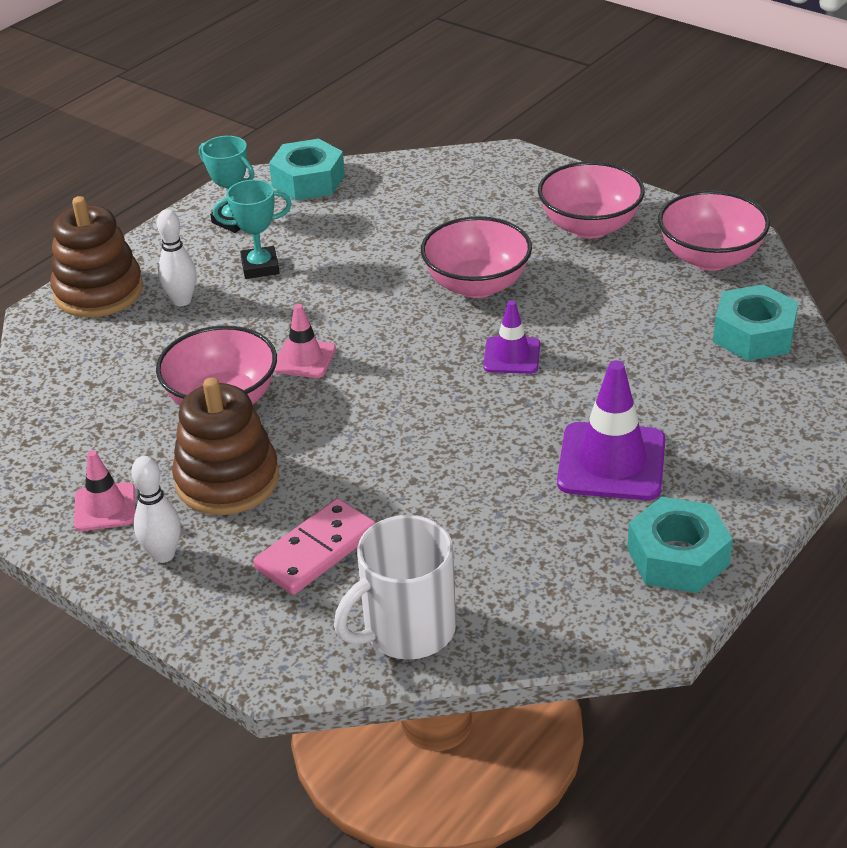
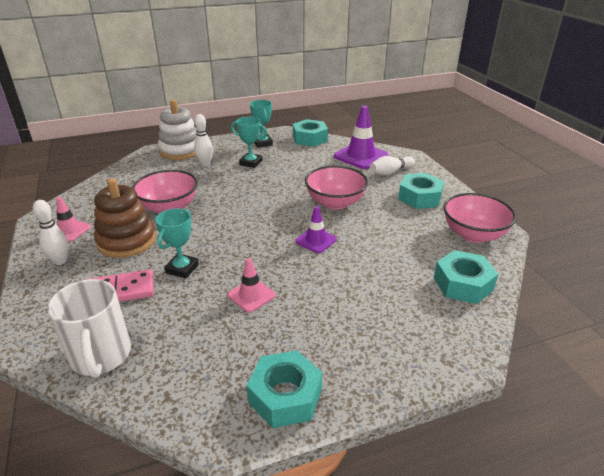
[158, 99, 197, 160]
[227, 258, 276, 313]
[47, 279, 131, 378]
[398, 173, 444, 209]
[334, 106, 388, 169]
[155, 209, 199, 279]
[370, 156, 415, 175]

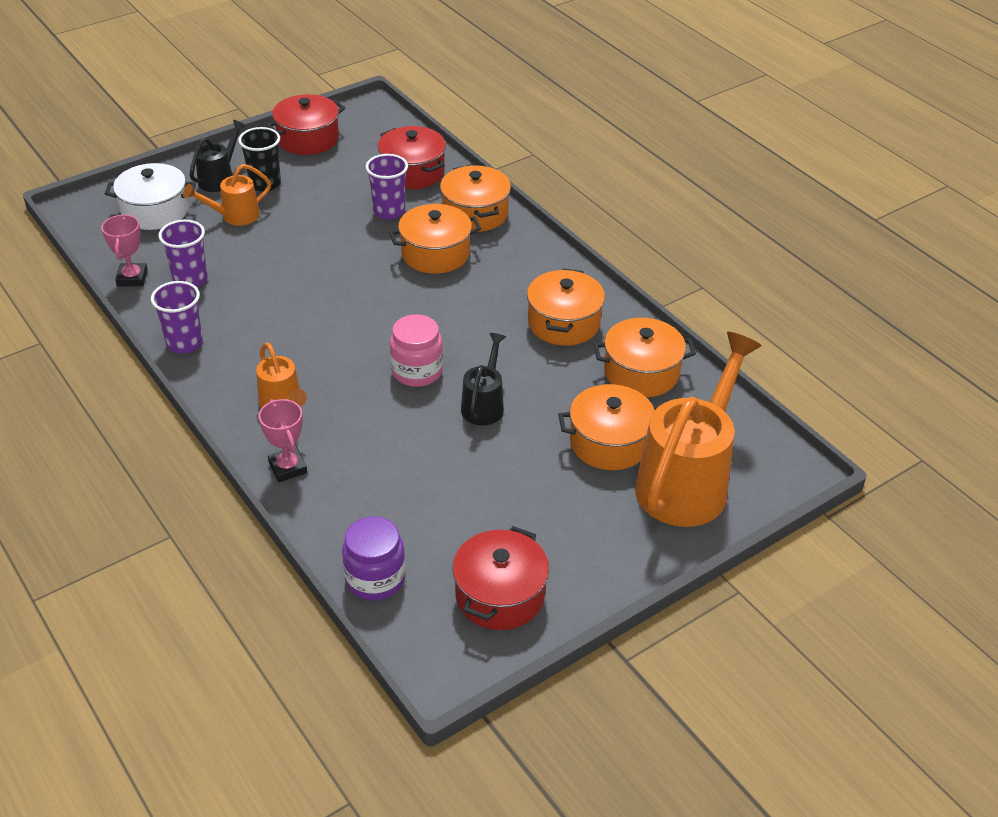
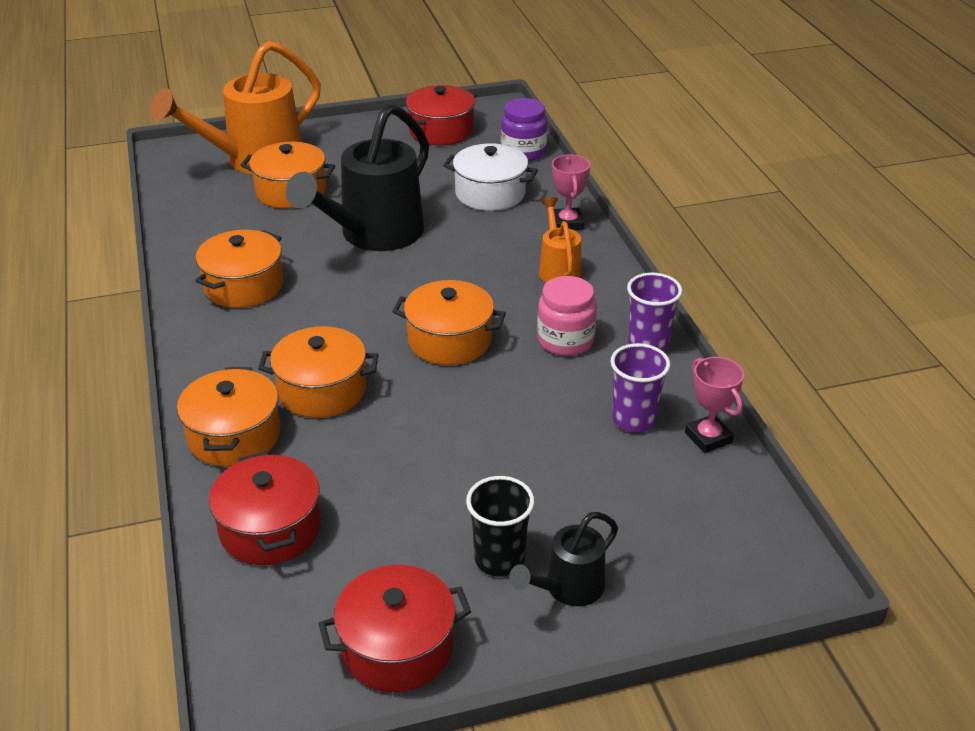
[685, 357, 744, 453]
[443, 143, 538, 211]
[183, 164, 271, 226] (first image)
[366, 154, 408, 220] (first image)
[537, 276, 597, 356]
[286, 104, 429, 251]
[392, 280, 506, 365]

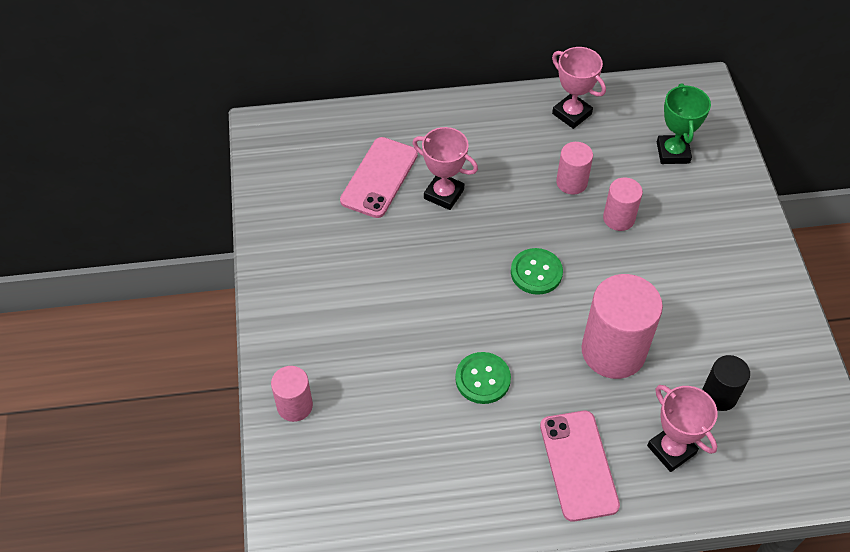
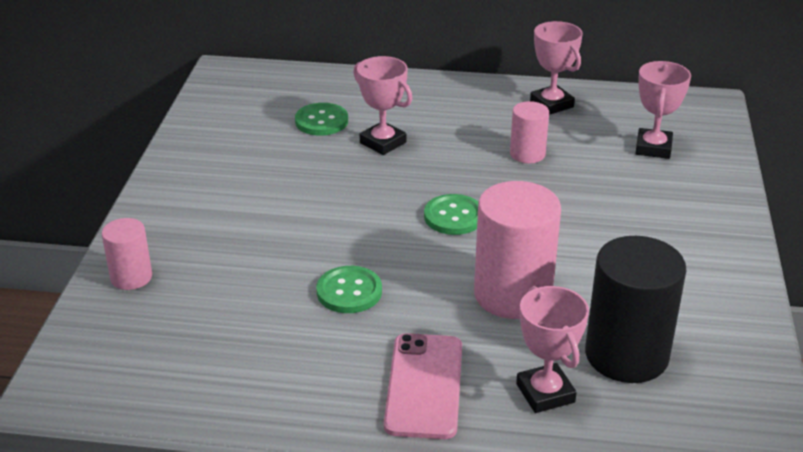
[295, 103, 348, 136]
[603, 178, 643, 231] (first image)
[635, 61, 691, 159]
[585, 236, 686, 383]

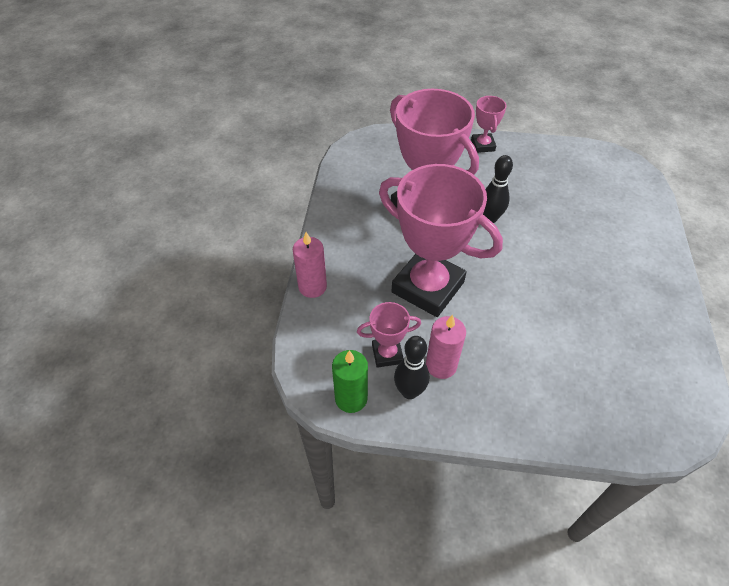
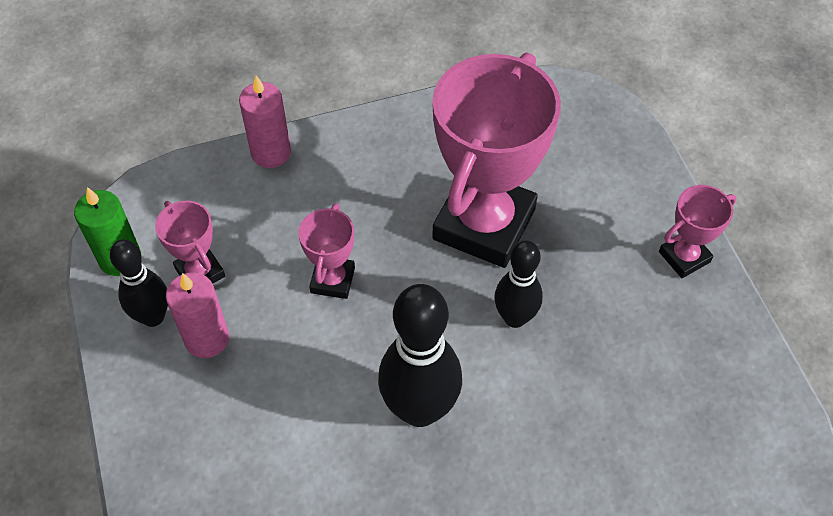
[298, 203, 355, 299]
[378, 284, 462, 427]

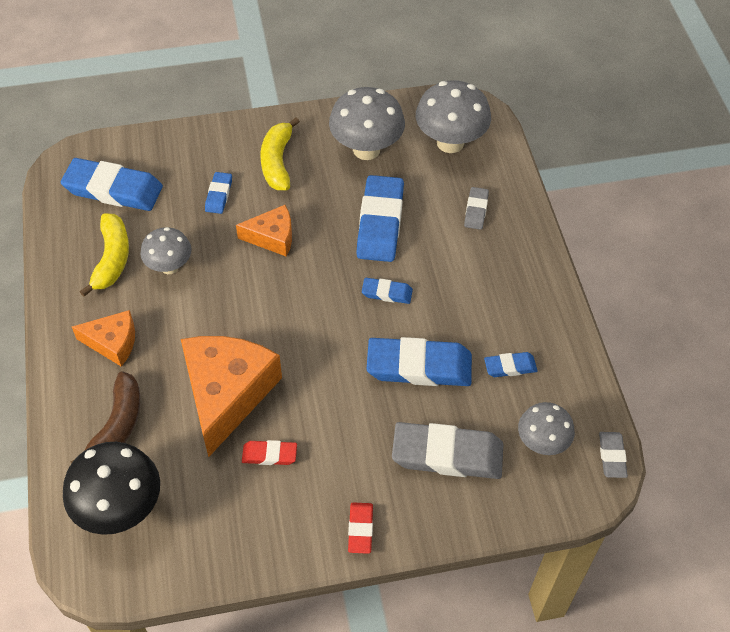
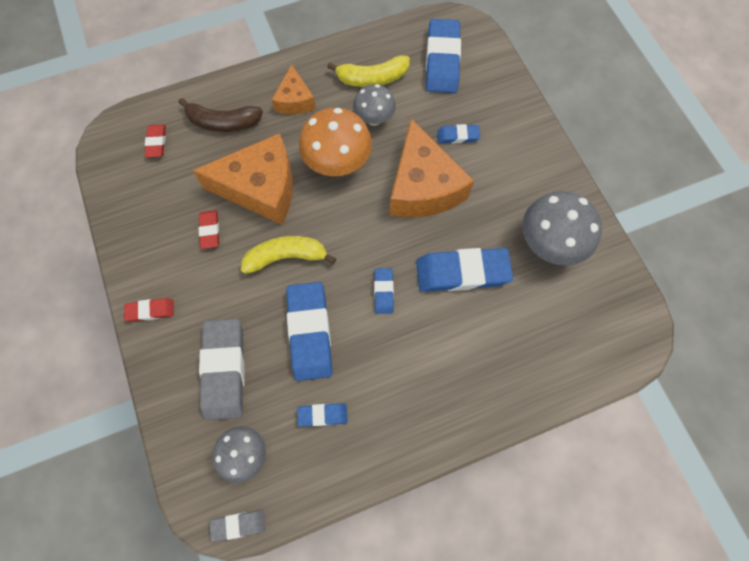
[145, 125, 166, 157]
[390, 119, 474, 218]
[241, 236, 336, 274]
[416, 80, 491, 153] (first image)
[464, 187, 489, 230] (first image)
[297, 403, 348, 427]
[299, 108, 372, 176]

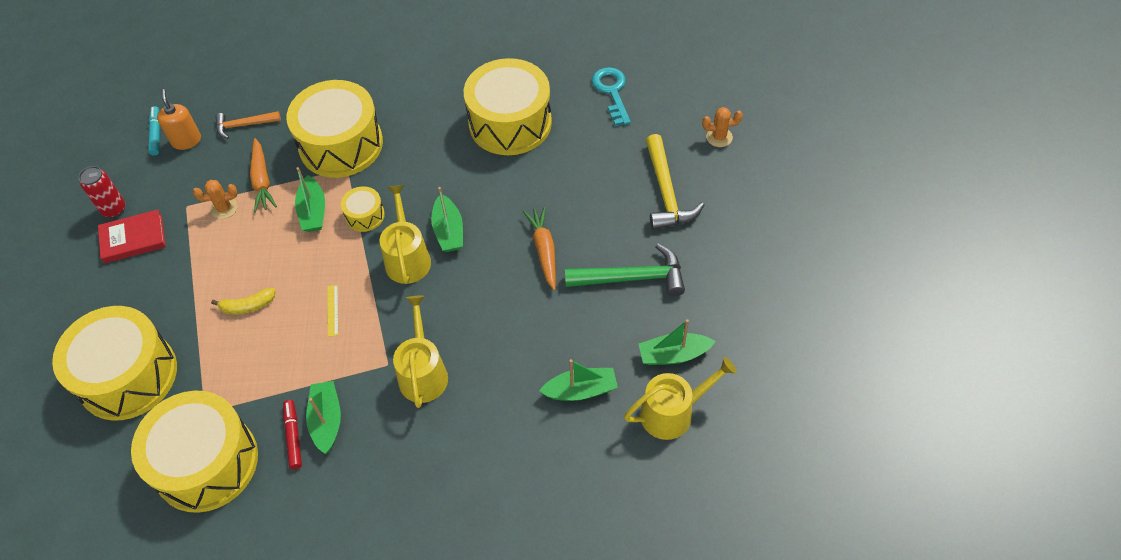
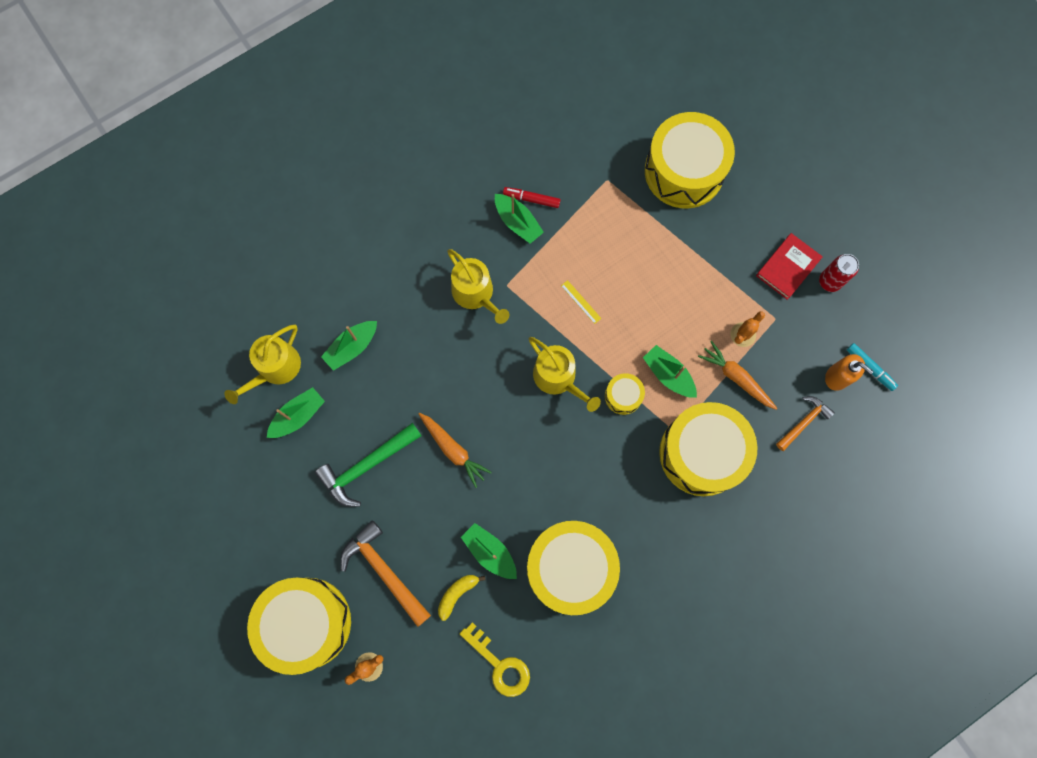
[247, 578, 351, 675]
[438, 575, 486, 621]
[503, 187, 560, 208]
[461, 523, 517, 579]
[460, 622, 530, 697]
[340, 520, 431, 627]

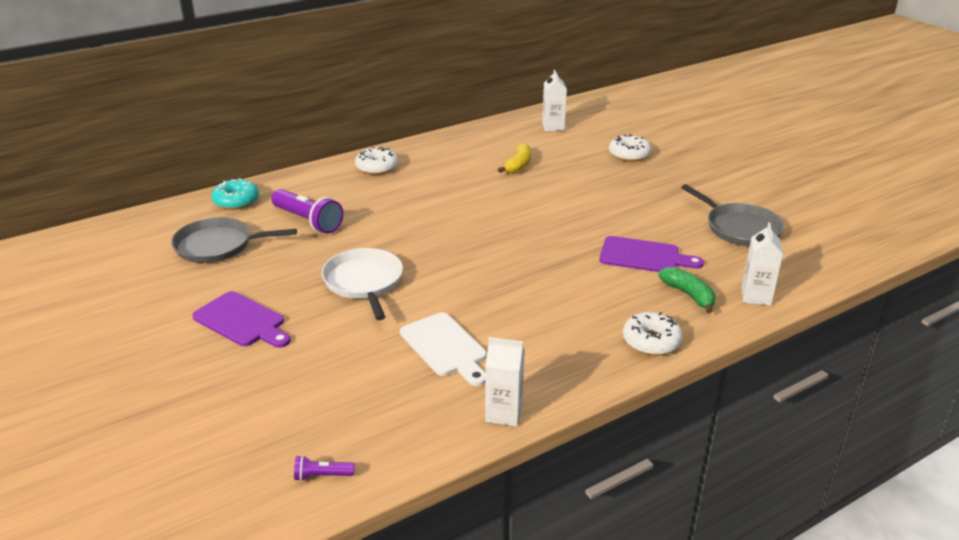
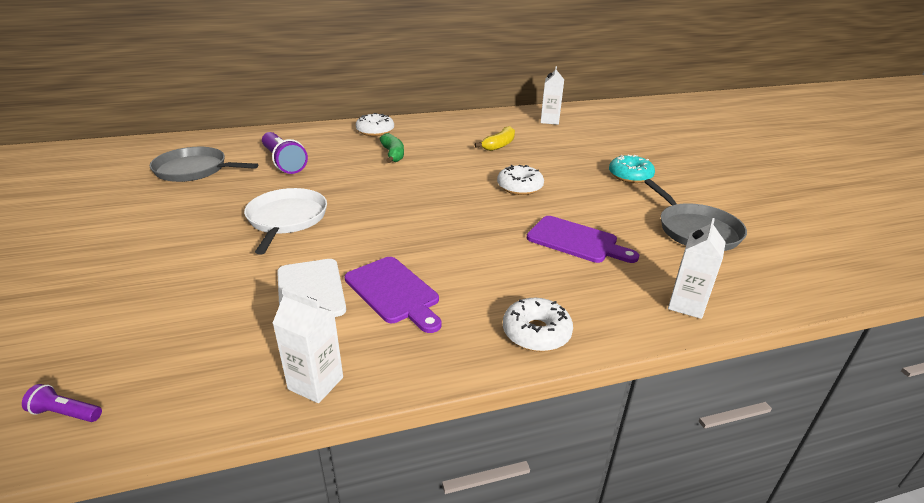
[345, 257, 442, 333]
[609, 155, 655, 183]
[497, 165, 544, 195]
[380, 133, 404, 163]

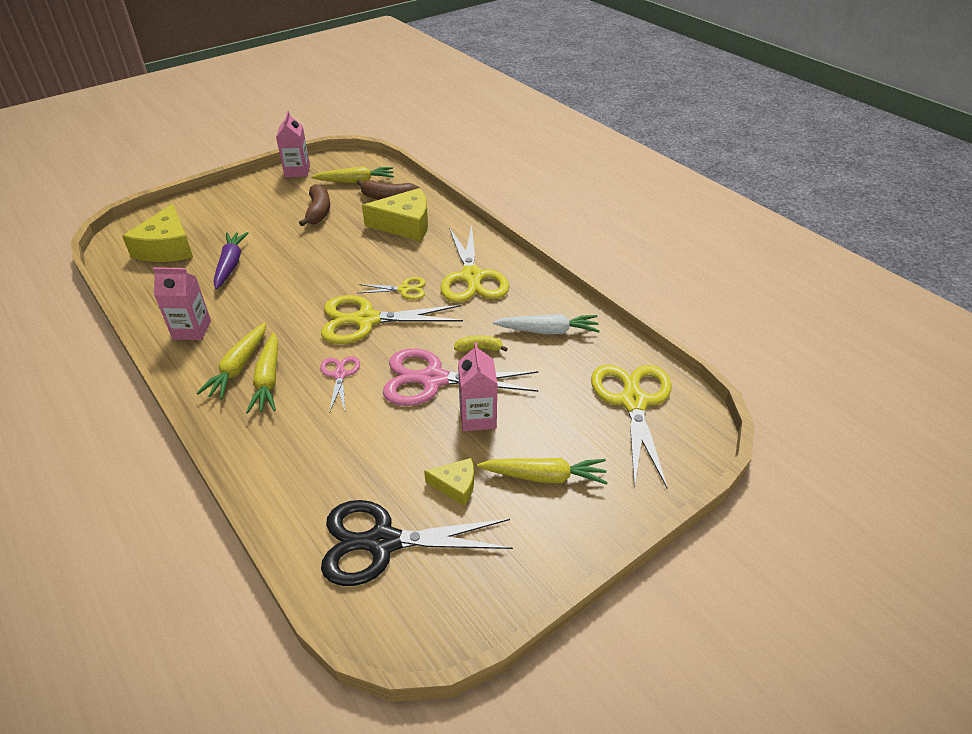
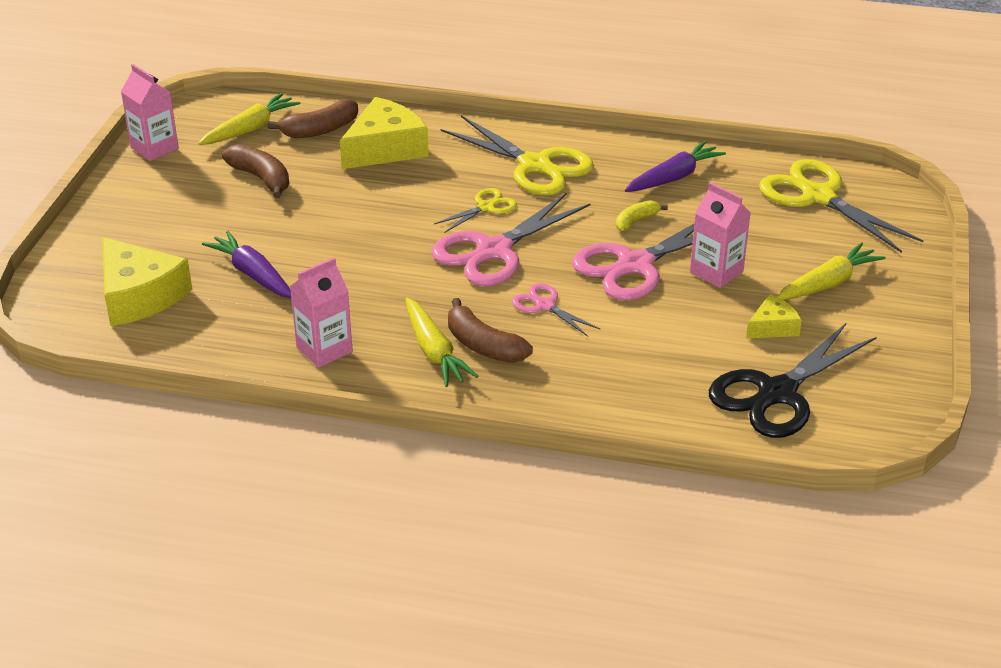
[448, 298, 533, 363]
[431, 192, 590, 286]
[625, 141, 726, 192]

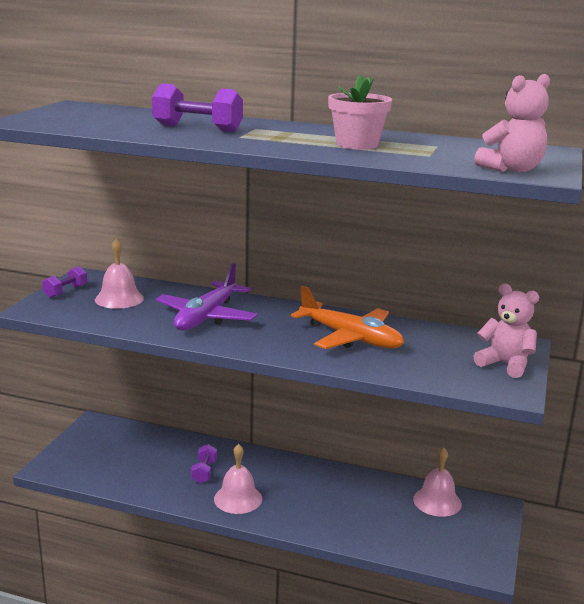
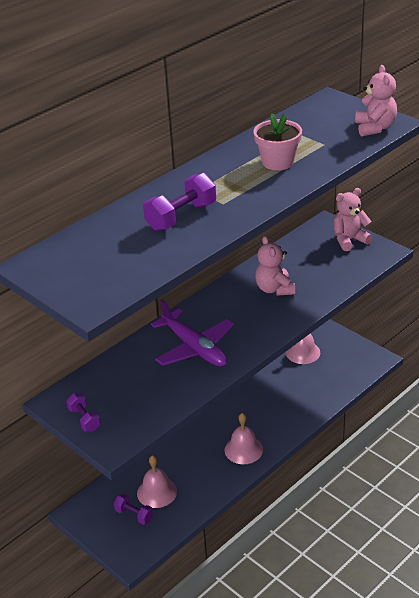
[137, 455, 177, 508]
[114, 494, 153, 525]
[255, 236, 295, 296]

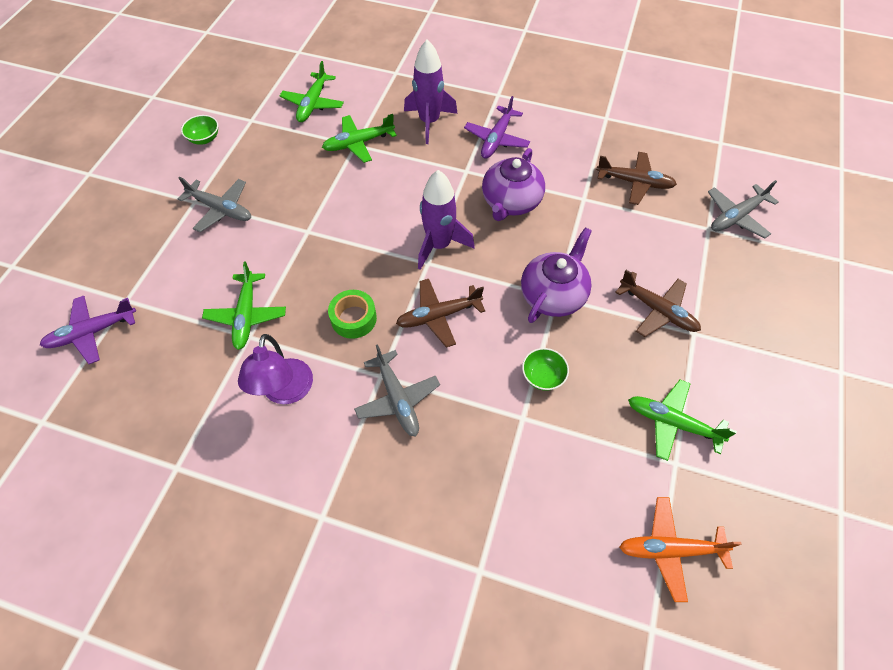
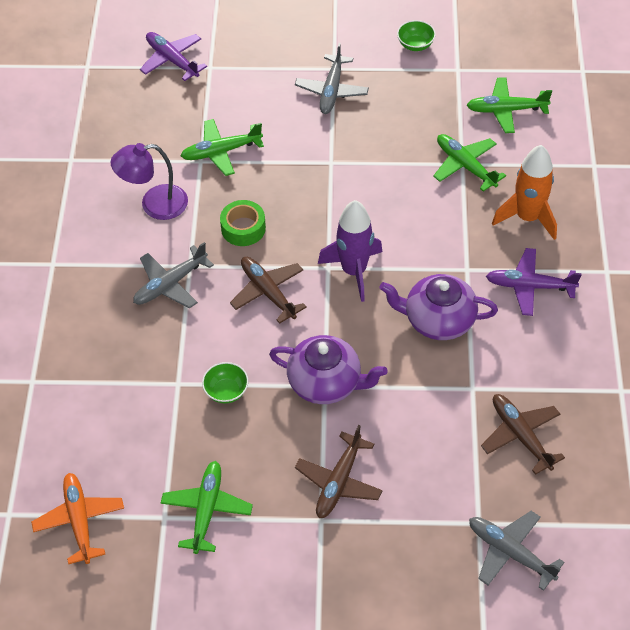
[492, 145, 557, 240]
[481, 394, 565, 475]

